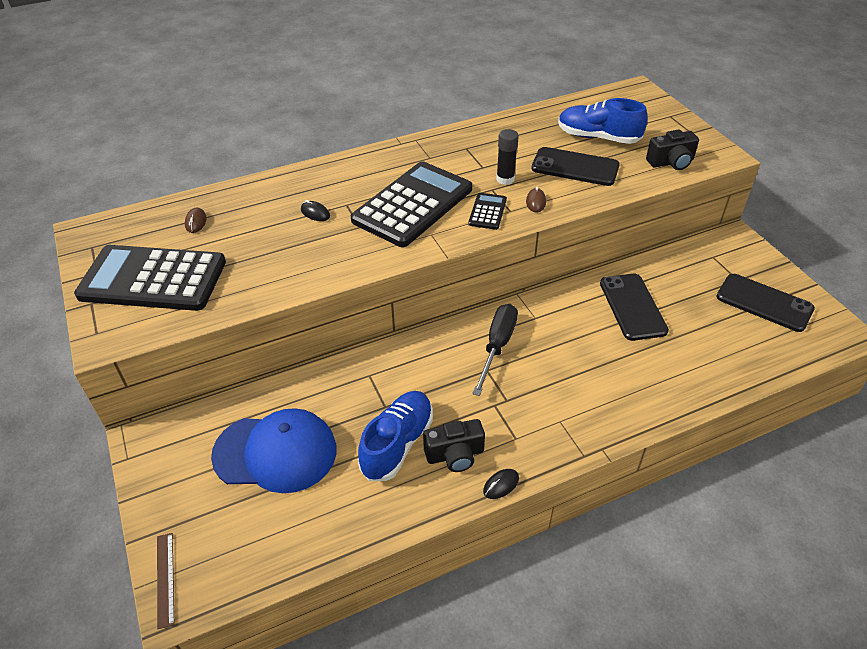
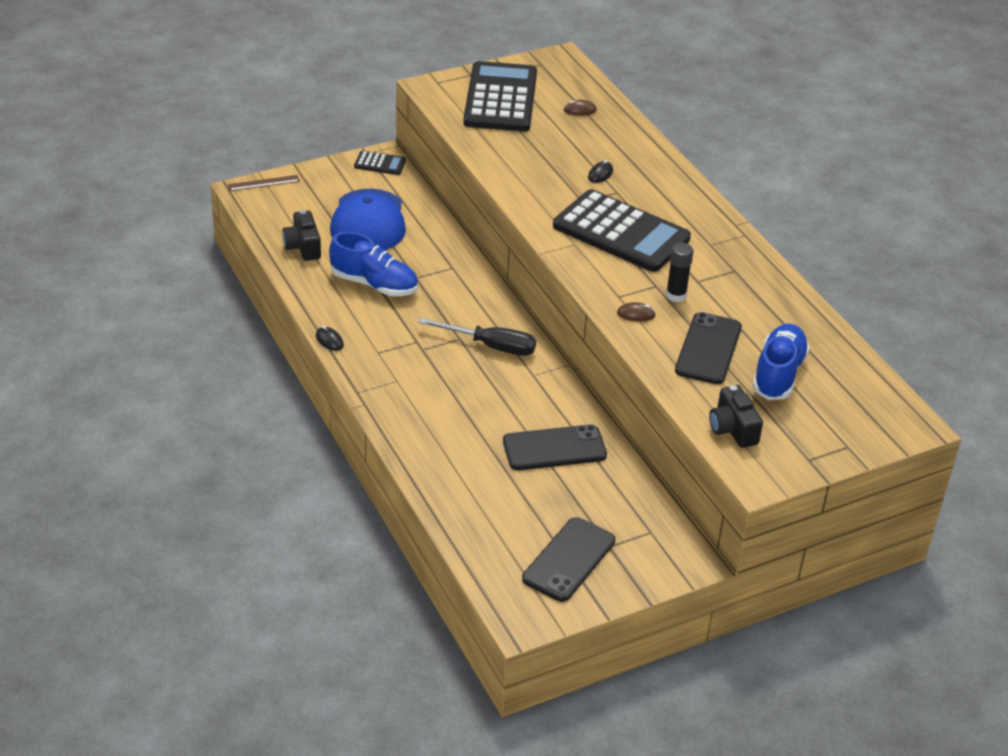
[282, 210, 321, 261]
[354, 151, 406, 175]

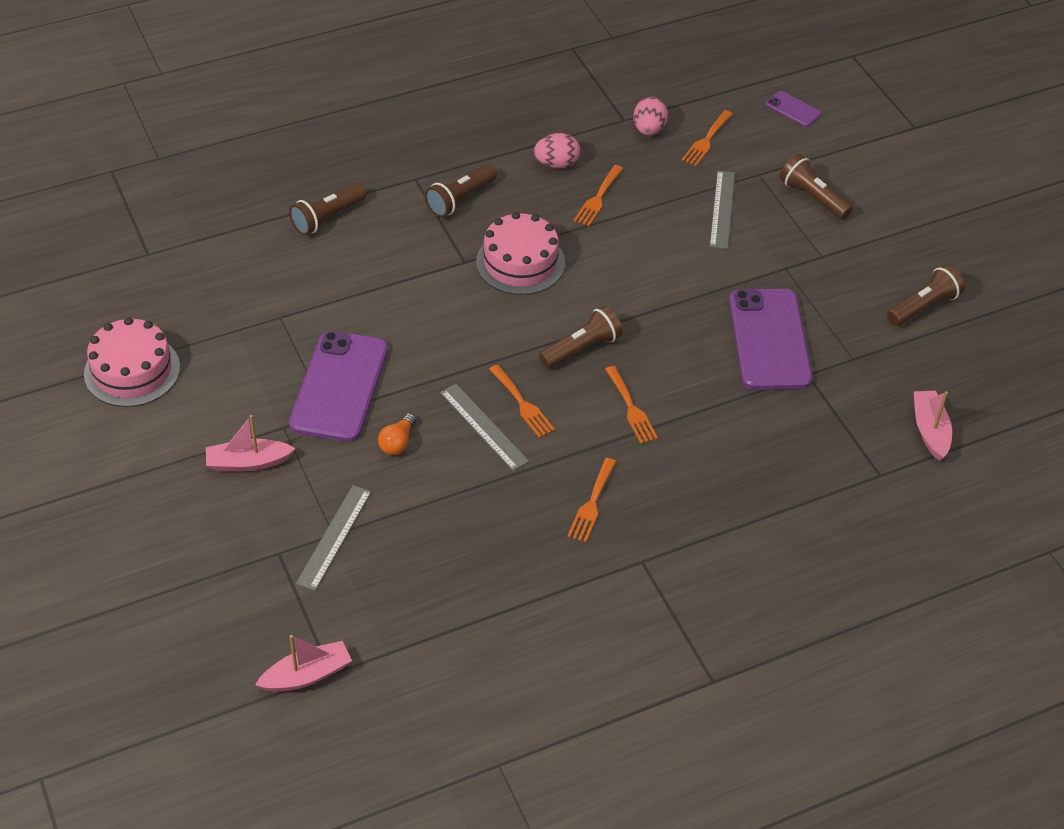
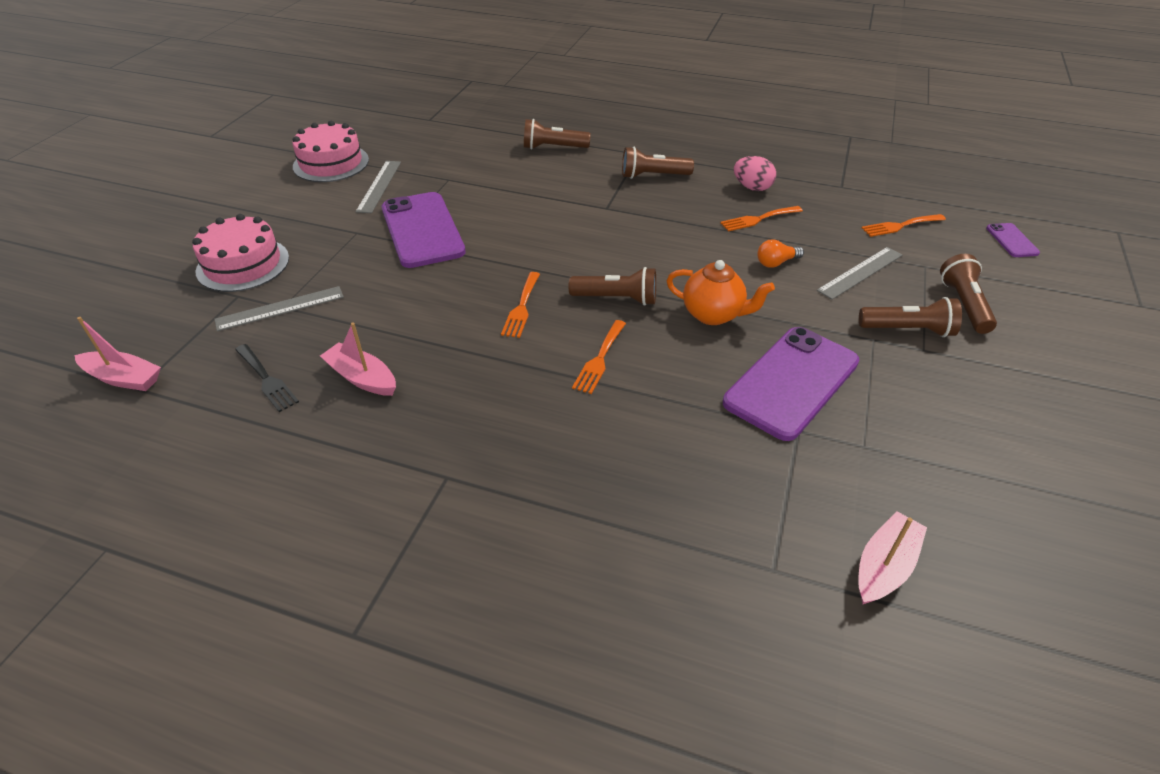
[320, 323, 396, 396]
[382, 192, 466, 268]
[757, 239, 804, 268]
[355, 161, 401, 213]
[192, 214, 289, 292]
[567, 458, 616, 542] (first image)
[633, 97, 668, 135] (first image)
[859, 297, 962, 337]
[235, 344, 299, 412]
[666, 260, 775, 325]

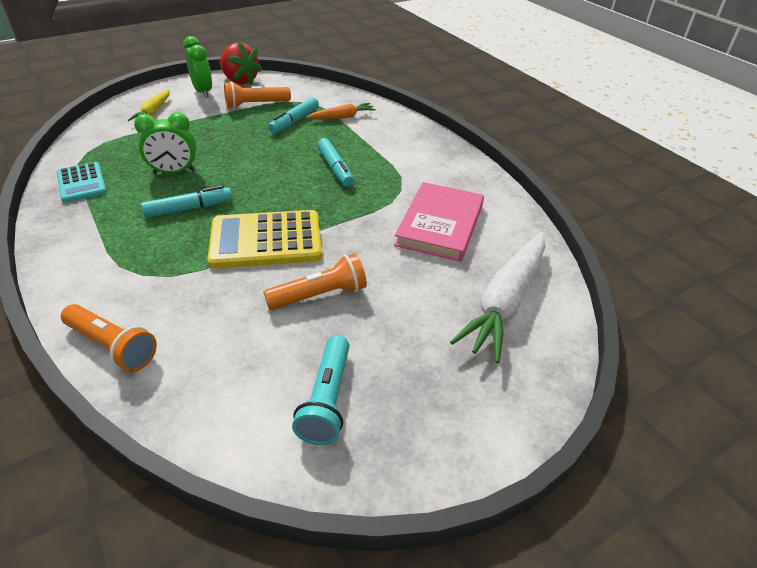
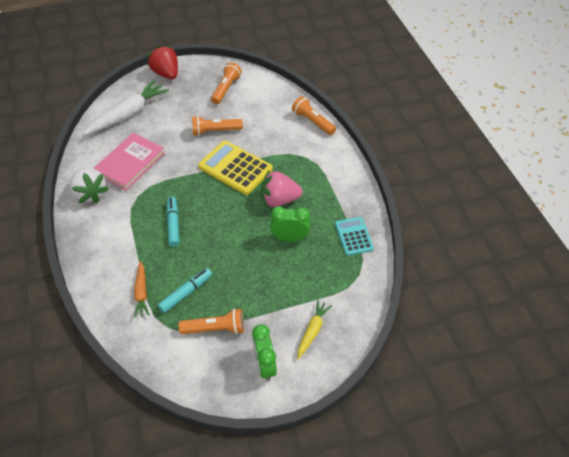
[261, 170, 303, 207]
[198, 141, 273, 195]
[147, 45, 178, 79]
[211, 62, 242, 104]
[134, 261, 150, 318]
[70, 168, 109, 203]

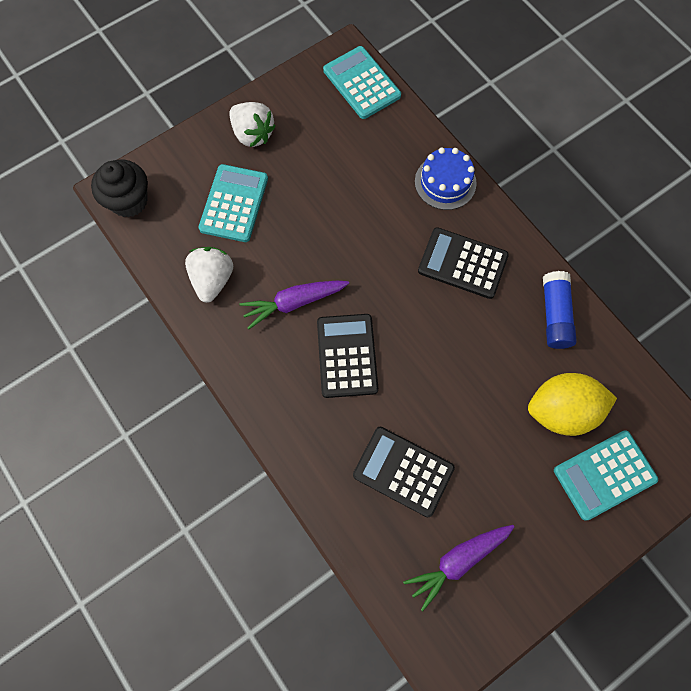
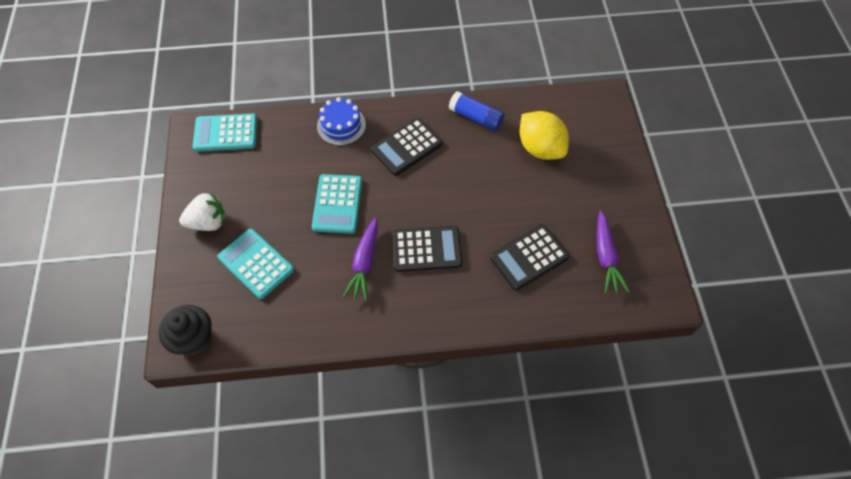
[185, 247, 233, 303] (first image)
[392, 226, 462, 272]
[520, 111, 569, 160]
[312, 174, 362, 234]

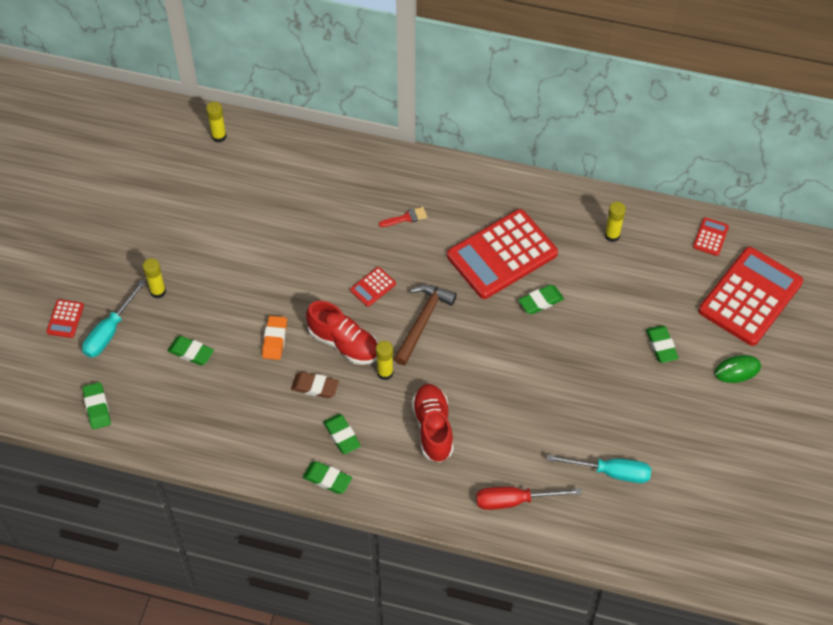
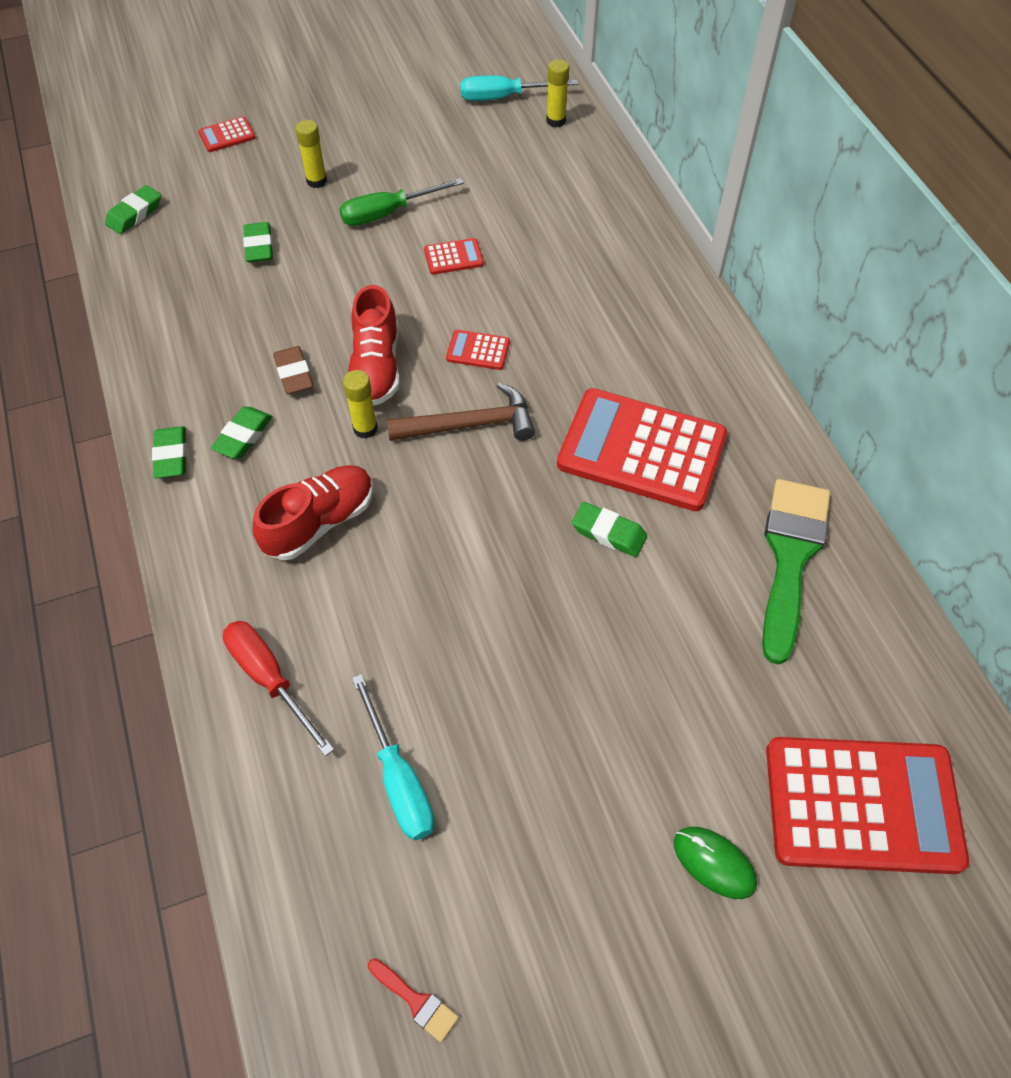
[460, 75, 578, 101]
[262, 316, 287, 360] (first image)
[368, 959, 459, 1042]
[762, 479, 830, 665]
[646, 325, 679, 363] (first image)
[424, 238, 484, 275]
[339, 178, 464, 226]

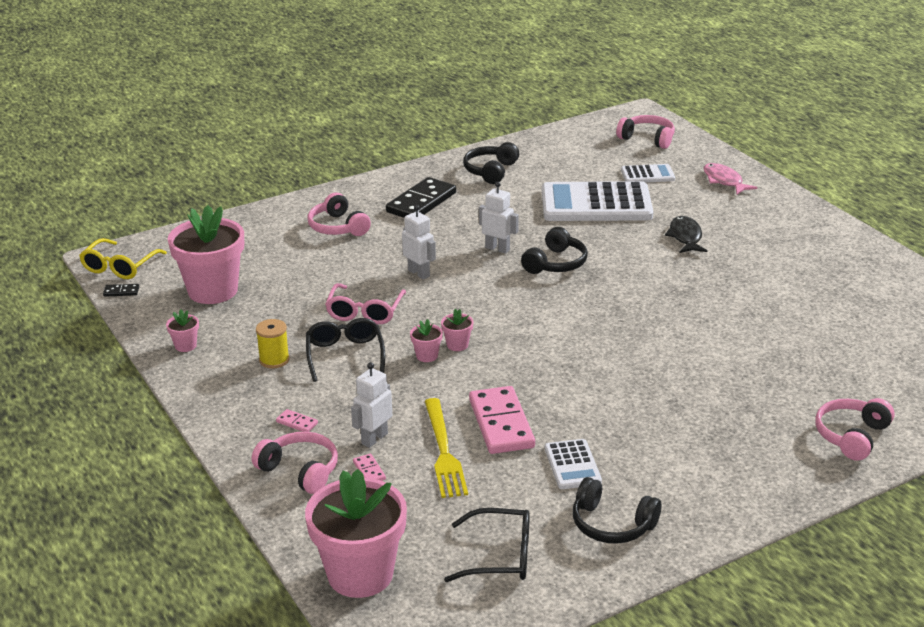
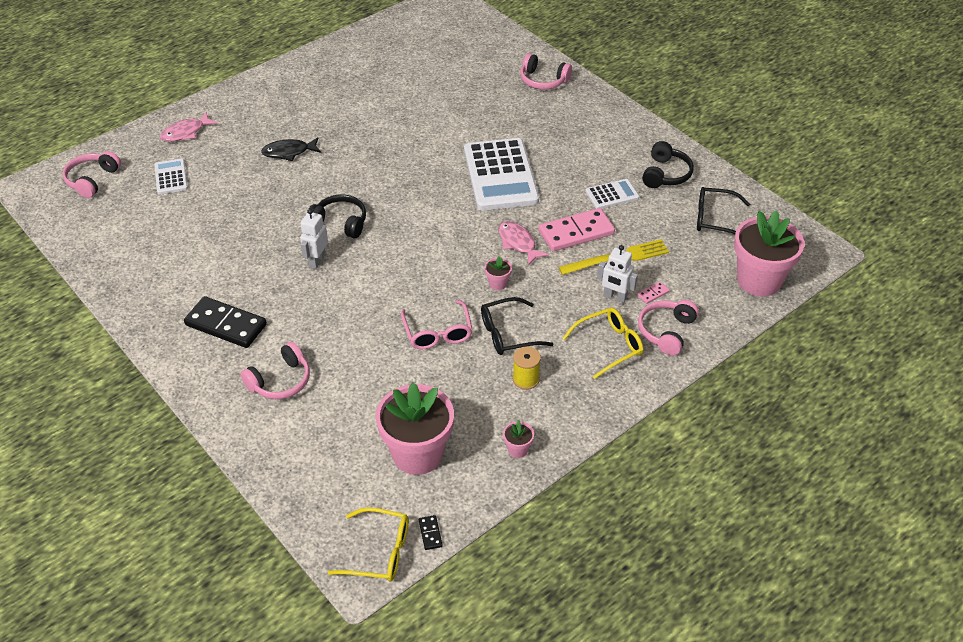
[562, 308, 643, 379]
[401, 300, 473, 349]
[402, 205, 436, 279] (first image)
[441, 309, 473, 351] (first image)
[697, 187, 750, 234]
[463, 142, 519, 184] (first image)
[464, 138, 539, 210]
[498, 221, 549, 265]

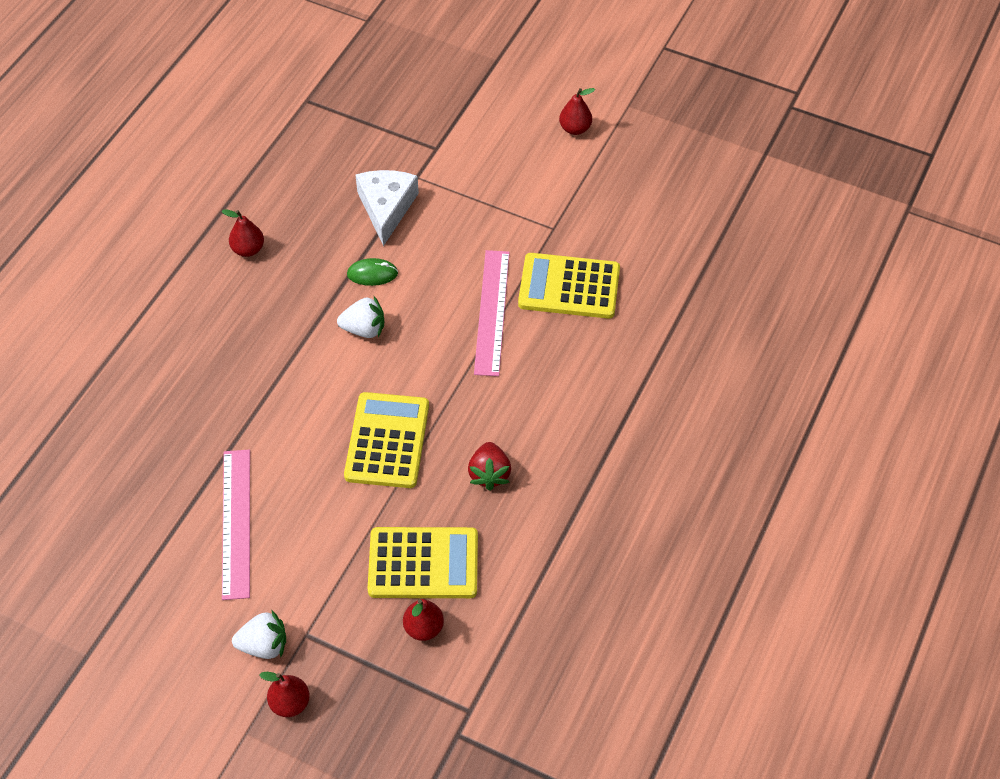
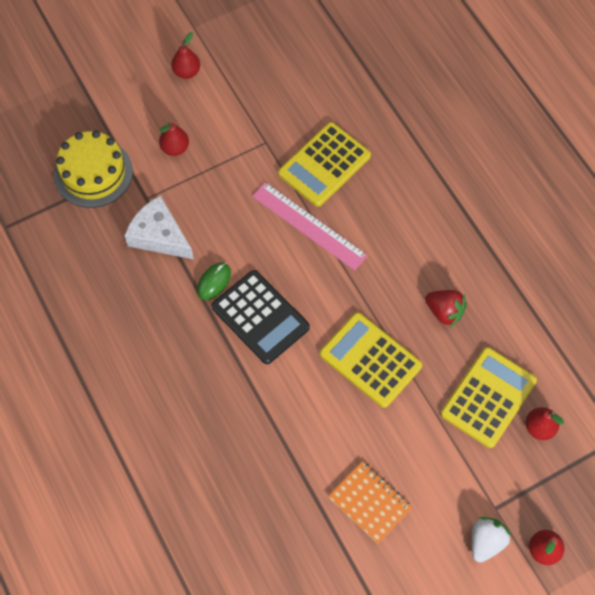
[159, 122, 189, 156]
[328, 462, 412, 544]
[212, 270, 310, 364]
[54, 130, 133, 208]

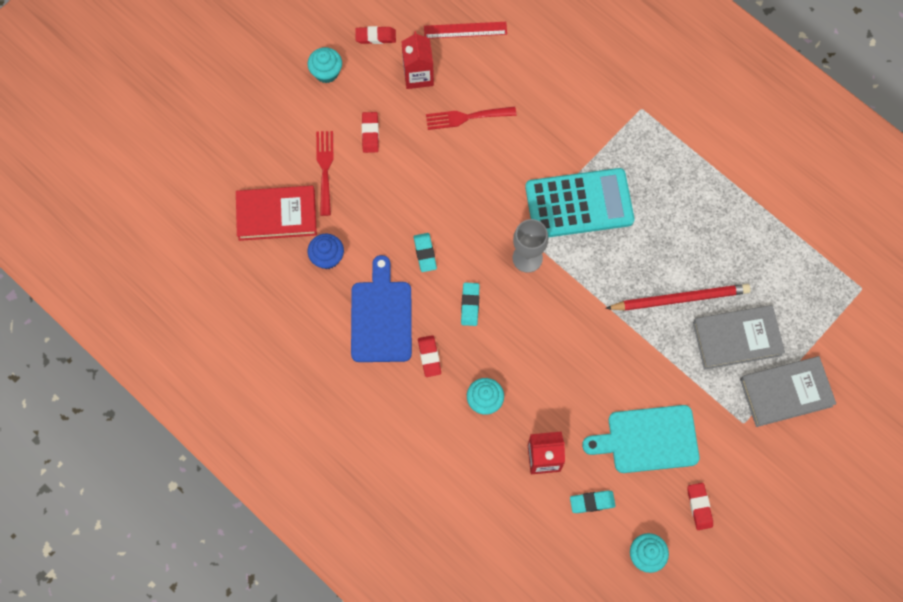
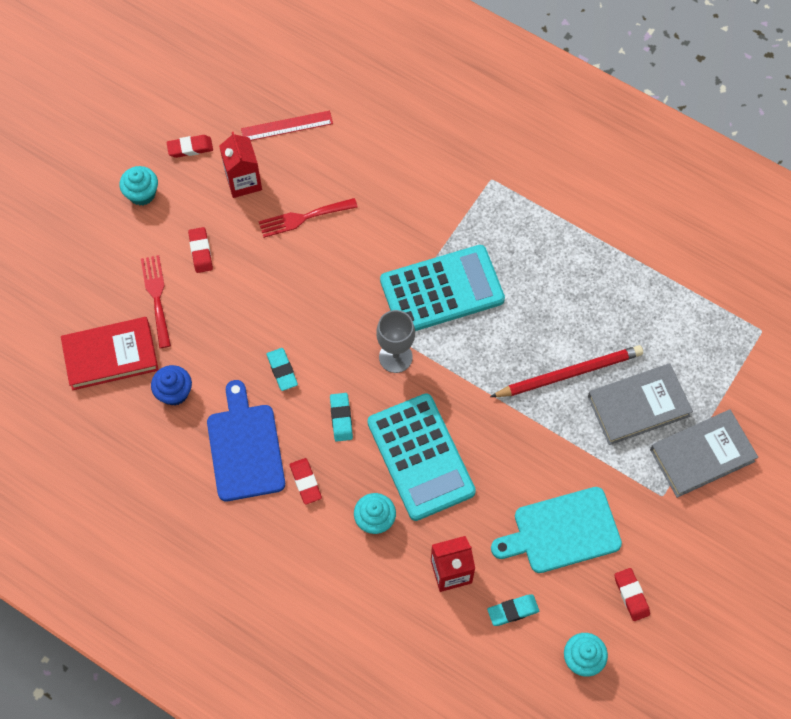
[367, 394, 476, 521]

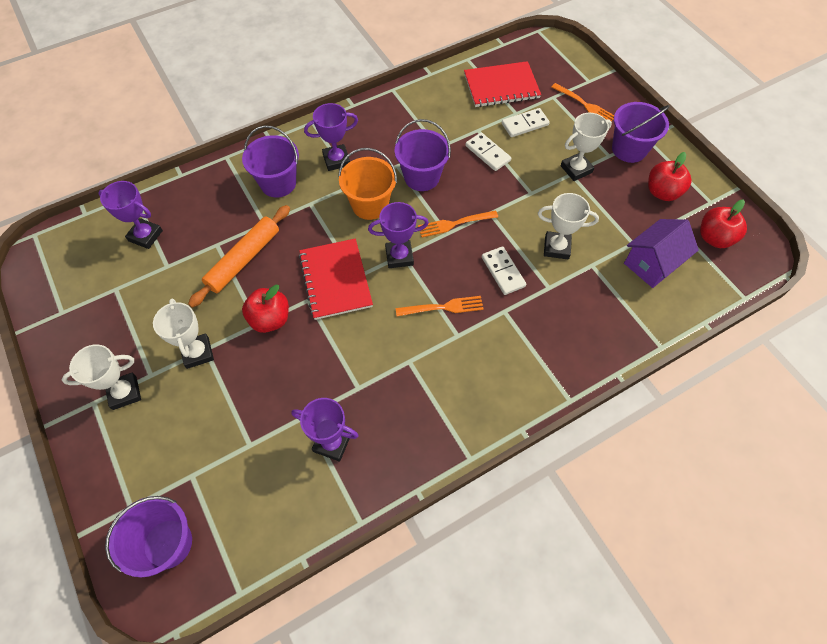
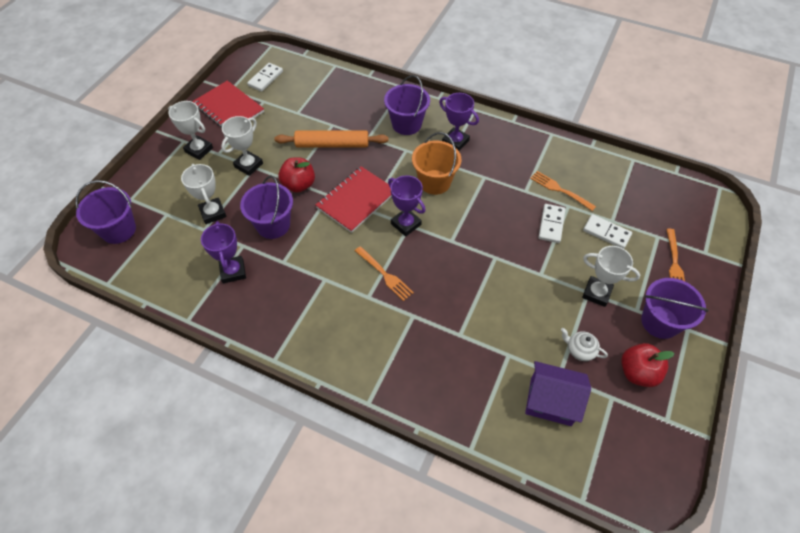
[98, 181, 163, 249] (first image)
[240, 175, 293, 239]
[530, 171, 596, 211]
[192, 80, 264, 128]
[247, 63, 283, 92]
[181, 164, 227, 224]
[700, 200, 747, 248] (first image)
[561, 328, 608, 361]

